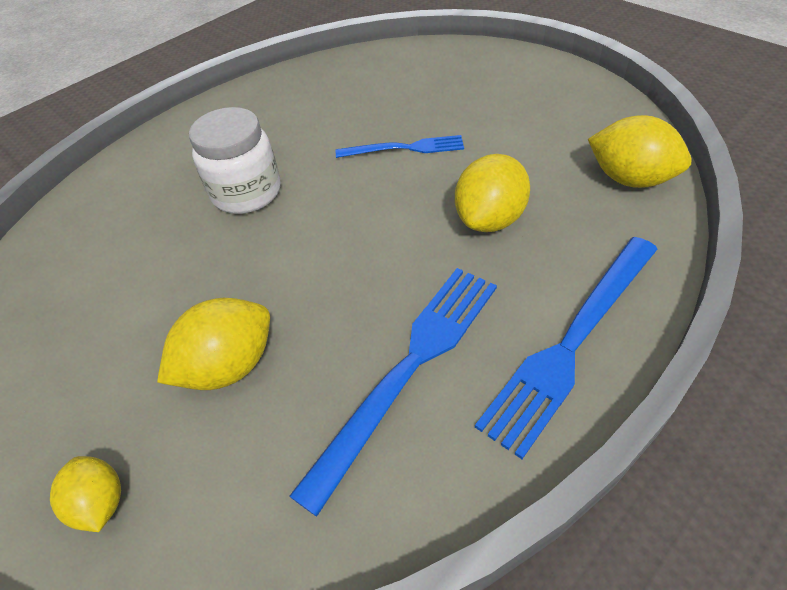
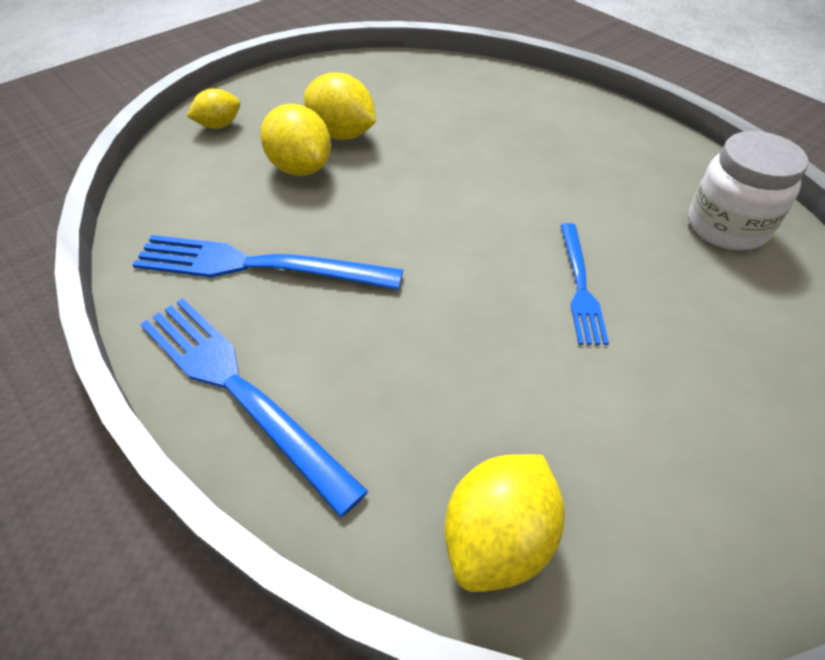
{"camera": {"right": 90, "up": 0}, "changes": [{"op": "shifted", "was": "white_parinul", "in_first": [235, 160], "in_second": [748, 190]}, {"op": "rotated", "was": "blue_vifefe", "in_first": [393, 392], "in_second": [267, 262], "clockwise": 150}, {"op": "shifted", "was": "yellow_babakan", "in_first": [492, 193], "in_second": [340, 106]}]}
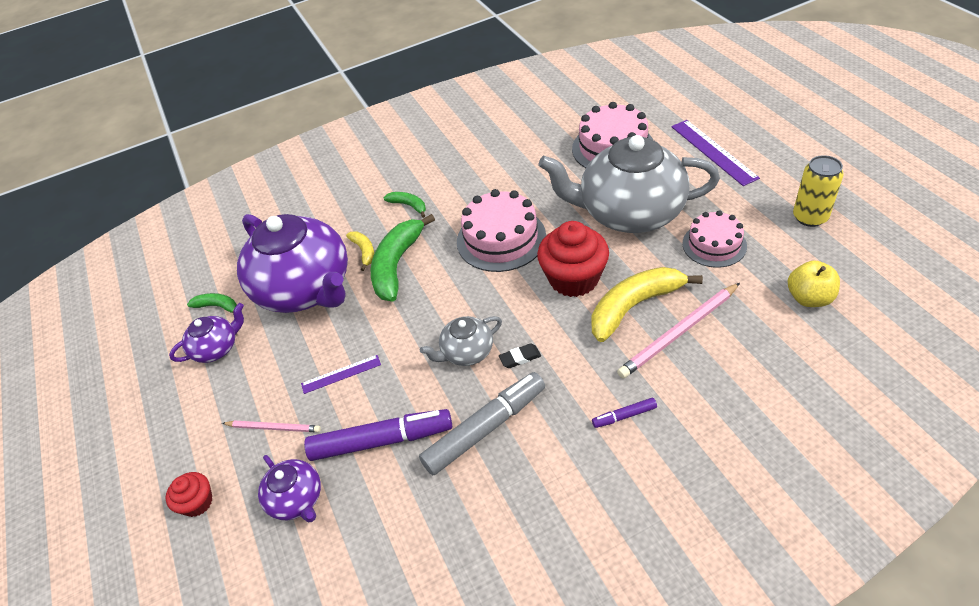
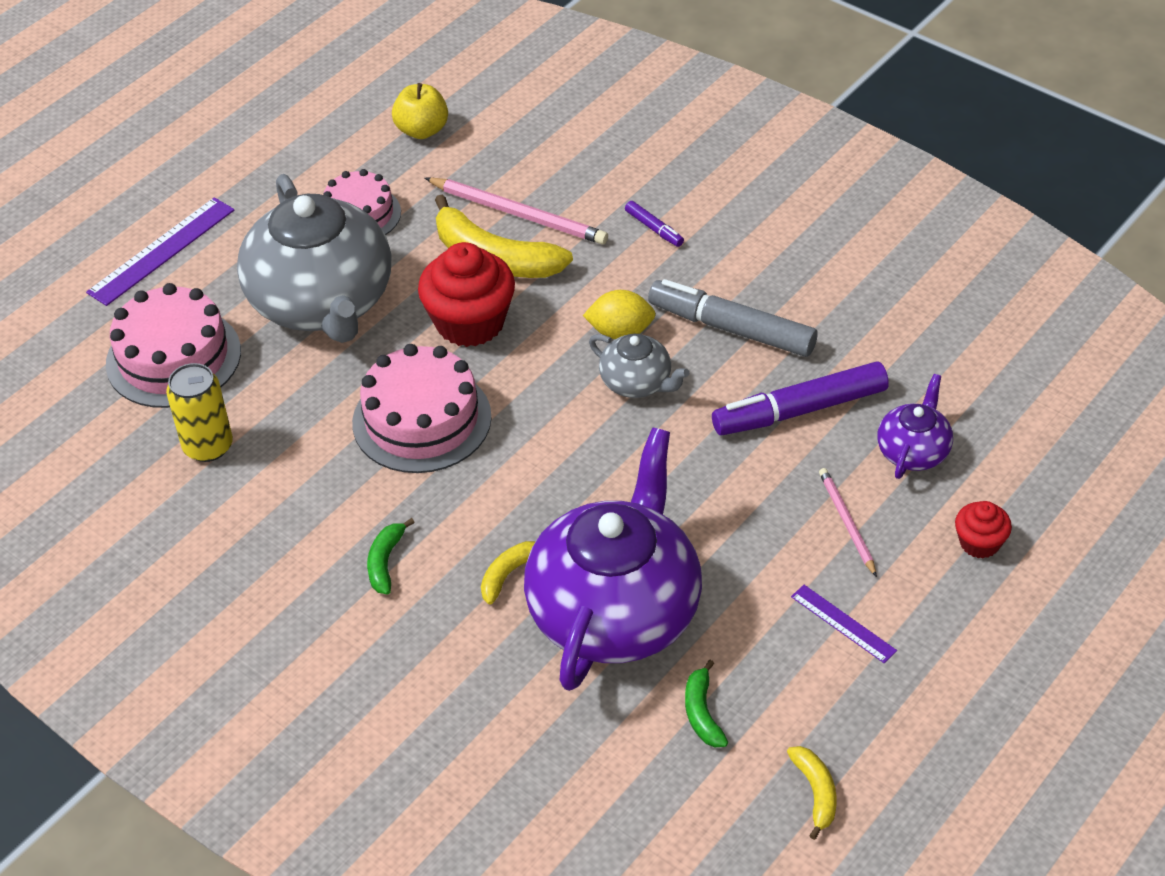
{"camera": {"right": -120, "up": 0}, "changes": [{"op": "gone", "was": "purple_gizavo", "in_first": [206, 333]}, {"op": "shifted", "was": "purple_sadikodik", "in_first": [341, 374], "in_second": [844, 624]}, {"op": "rotated", "was": "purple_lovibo", "in_first": [378, 435], "in_second": [800, 398], "clockwise": -75}, {"op": "gone", "was": "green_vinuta", "in_first": [403, 257]}, {"op": "swapped", "was": "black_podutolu", "now": "yellow_babakan", "in_first": [520, 355], "in_second": [619, 314]}, {"op": "shifted", "was": "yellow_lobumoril", "in_first": [818, 191], "in_second": [199, 412]}, {"op": "new", "now": "yellow_vinuta", "in_second": [812, 793]}]}
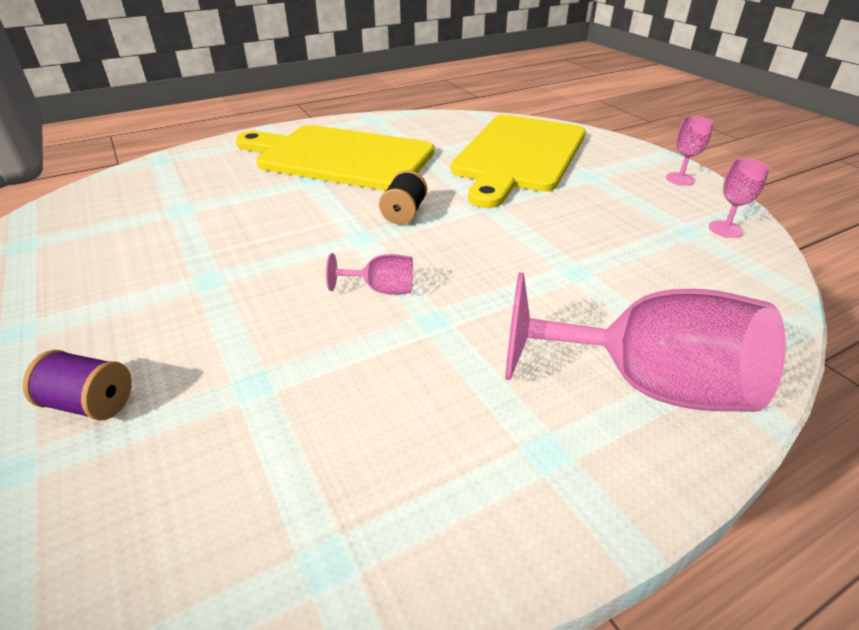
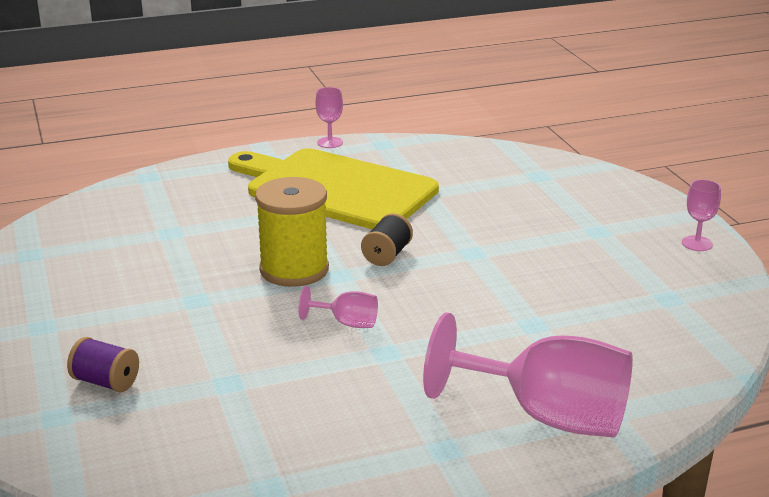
{"camera": {"right": 10, "up": -10}, "changes": [{"op": "gone", "was": "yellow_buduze", "in_first": [518, 161]}, {"op": "shifted", "was": "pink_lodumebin", "in_first": [739, 198], "in_second": [329, 117]}, {"op": "new", "now": "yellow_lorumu", "in_second": [292, 232]}]}
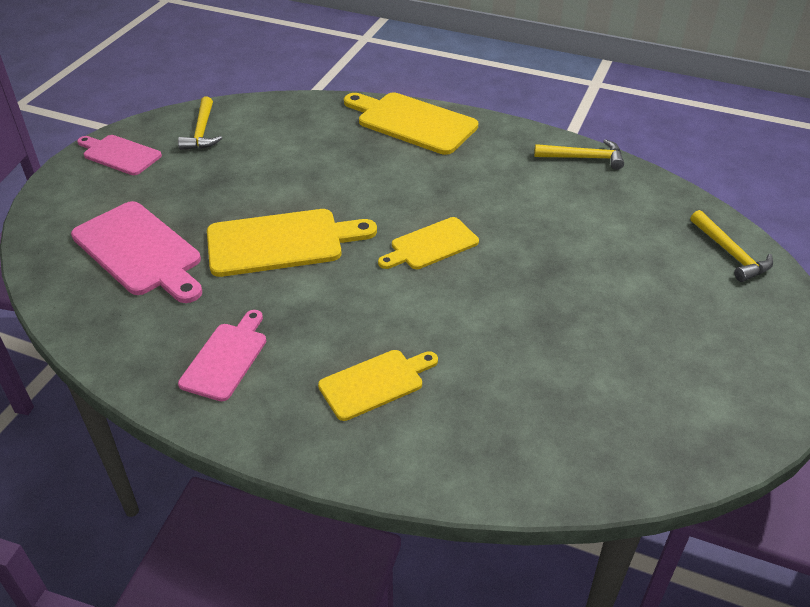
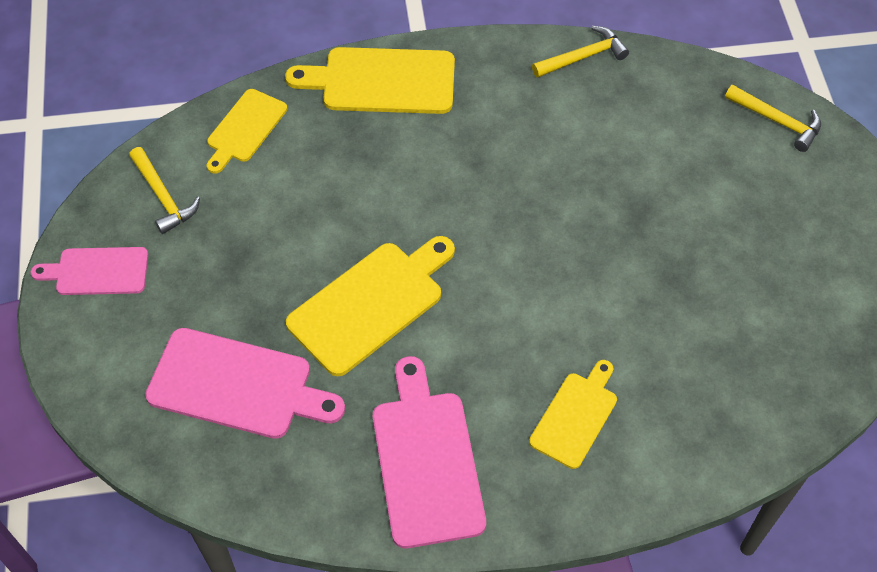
{"camera": {"right": -30, "up": 15}, "changes": [{"op": "scaled", "was": "pink_buduze", "in_first": [222, 355], "in_second": [429, 452], "ratio": 1.62}, {"op": "shifted", "was": "yellow_buduze", "in_first": [428, 243], "in_second": [247, 131]}]}
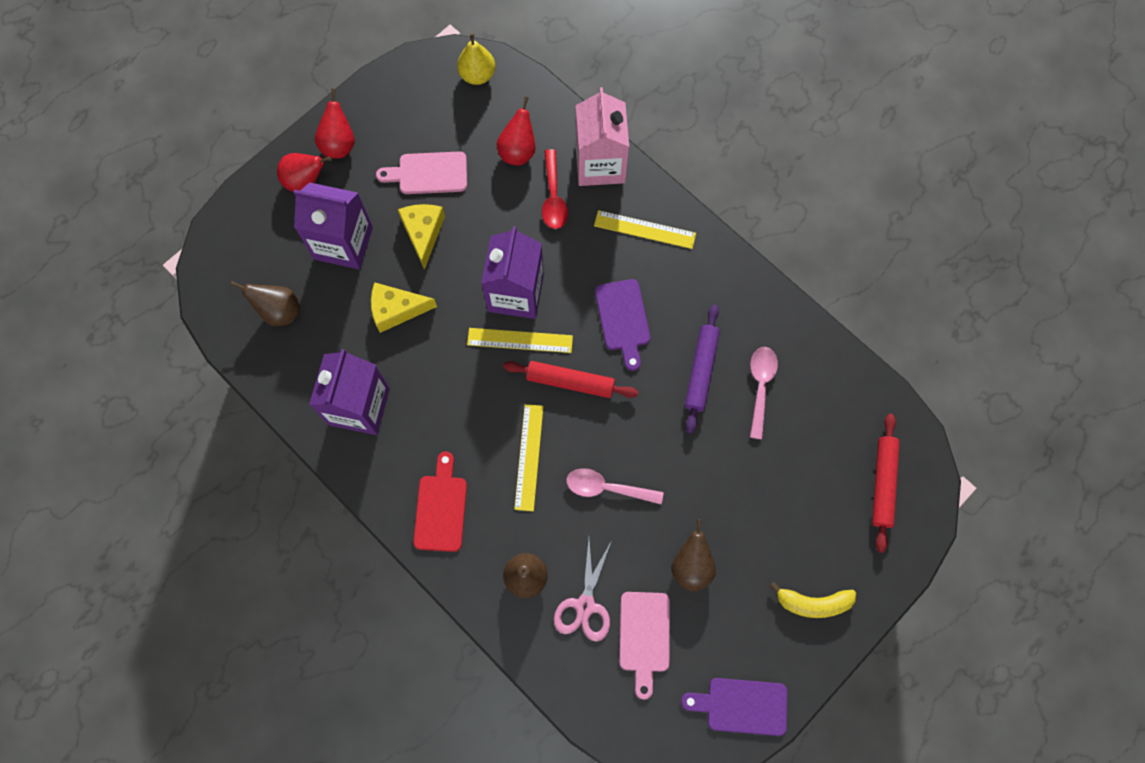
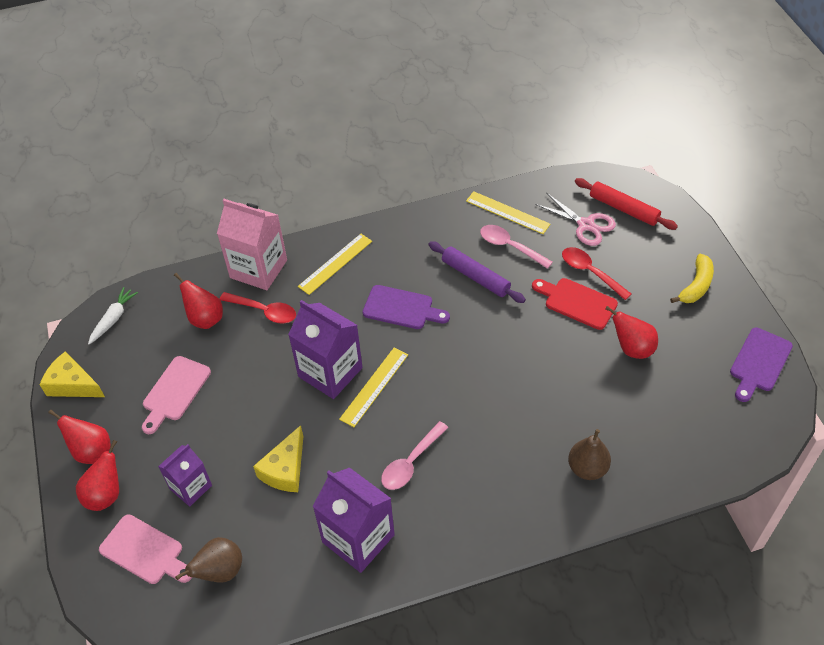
{"camera": {"right": -60, "up": -20}, "changes": [{"op": "scaled", "was": "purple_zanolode", "in_first": [333, 225], "in_second": [185, 475], "ratio": 0.61}, {"op": "shifted", "was": "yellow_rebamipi", "in_first": [421, 237], "in_second": [72, 374]}, {"op": "shifted", "was": "red_buduze", "in_first": [440, 502], "in_second": [575, 304]}, {"op": "swapped", "was": "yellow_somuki", "now": "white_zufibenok", "in_first": [476, 59], "in_second": [113, 316]}, {"op": "gone", "was": "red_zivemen", "in_first": [570, 379]}, {"op": "shifted", "was": "yellow_sadikodik", "in_first": [528, 457], "in_second": [508, 212]}, {"op": "shifted", "was": "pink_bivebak", "in_first": [583, 590], "in_second": [575, 219]}, {"op": "shifted", "was": "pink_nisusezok", "in_first": [615, 486], "in_second": [415, 455]}, {"op": "shifted", "was": "pink_buduze", "in_first": [644, 646], "in_second": [145, 549]}, {"op": "repainted", "was": "brown_somuki", "now": "red_somuki", "in_first": [693, 555], "in_second": [632, 332]}, {"op": "new", "now": "red_nisusezok", "in_second": [596, 273]}]}
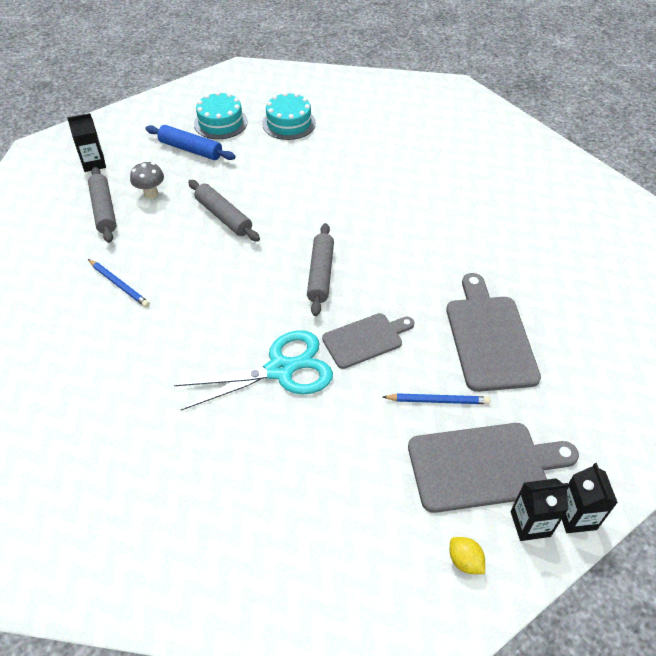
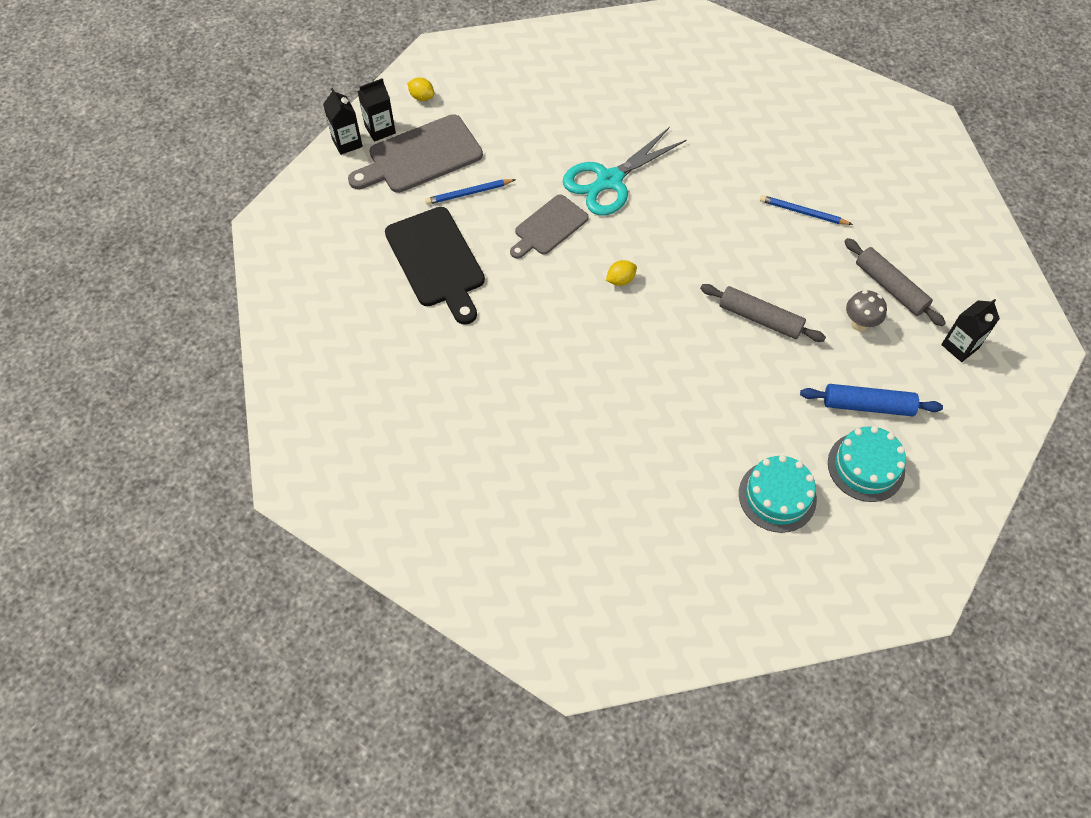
{"camera": {"right": 160, "up": 10}, "changes": [{"op": "swapped", "was": "grey_zivemen", "now": "yellow_babakan", "in_first": [320, 269], "in_second": [621, 273]}, {"op": "repainted", "was": "grey_buduze", "now": "black_buduze", "in_first": [493, 332], "in_second": [435, 266]}]}
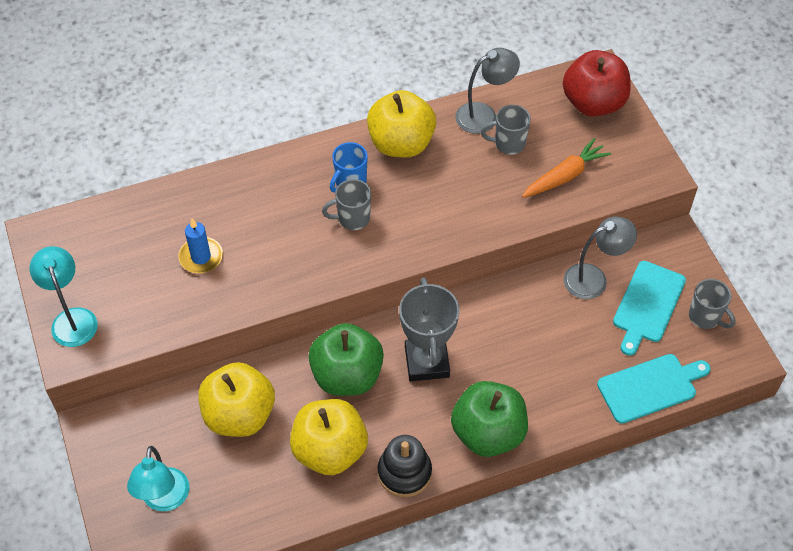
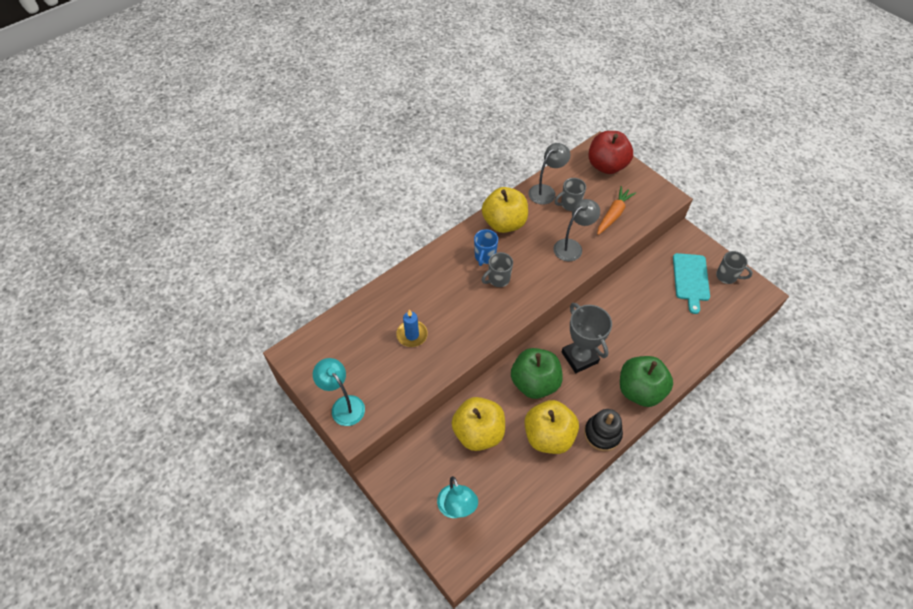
{"camera": {"right": -20, "up": 0}, "changes": [{"op": "shifted", "was": "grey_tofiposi", "in_first": [600, 258], "in_second": [576, 230]}, {"op": "gone", "was": "turquoise_buduze", "in_first": [654, 389]}]}
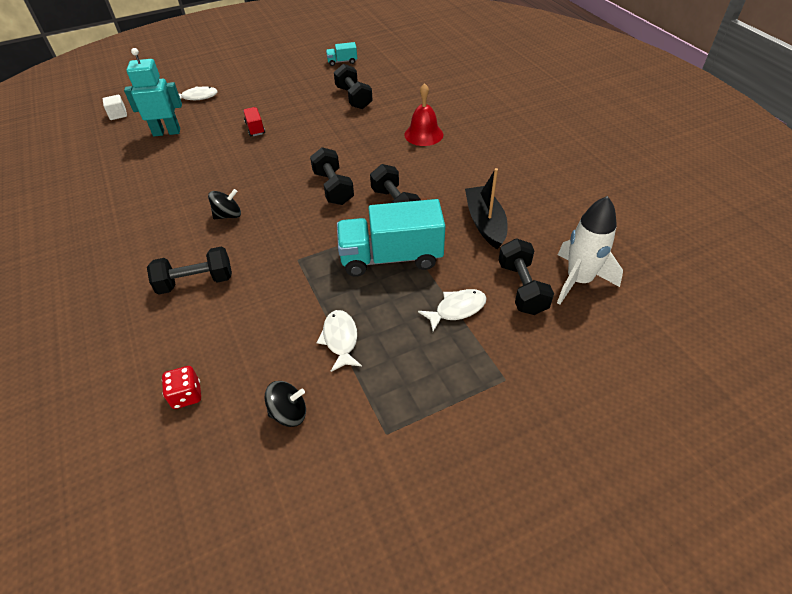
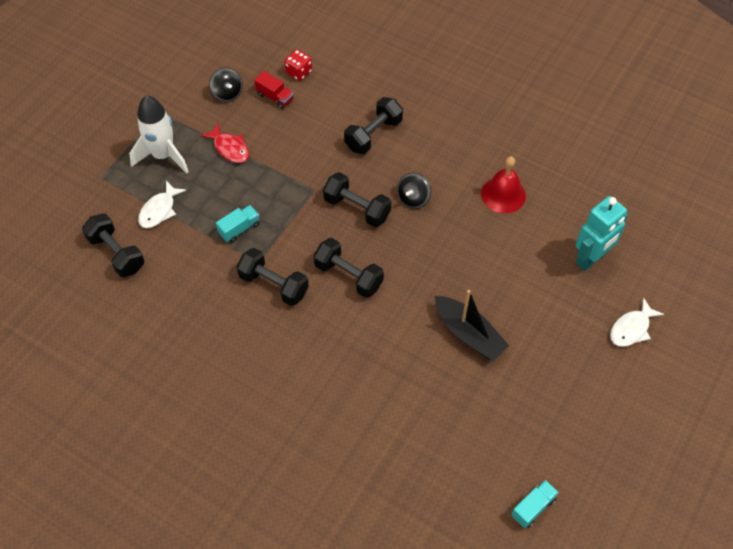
{"camera": {"right": 145, "up": 10}, "changes": [{"op": "gone", "was": "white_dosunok", "in_first": [115, 107]}, {"op": "shifted", "was": "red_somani", "in_first": [254, 121], "in_second": [274, 90]}, {"op": "rotated", "was": "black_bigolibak", "in_first": [285, 404], "in_second": [226, 85], "clockwise": -75}, {"op": "repainted", "was": "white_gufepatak", "now": "red_gufepatak", "in_first": [339, 341], "in_second": [225, 143]}, {"op": "shifted", "was": "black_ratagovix", "in_first": [353, 86], "in_second": [357, 199]}, {"op": "scaled", "was": "turquoise_somani", "in_first": [391, 238], "in_second": [238, 224], "ratio": 0.44}, {"op": "shifted", "was": "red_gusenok", "in_first": [423, 114], "in_second": [503, 184]}, {"op": "shifted", "was": "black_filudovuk", "in_first": [486, 208], "in_second": [472, 325]}, {"op": "shifted", "was": "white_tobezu", "in_first": [590, 250], "in_second": [159, 134]}]}
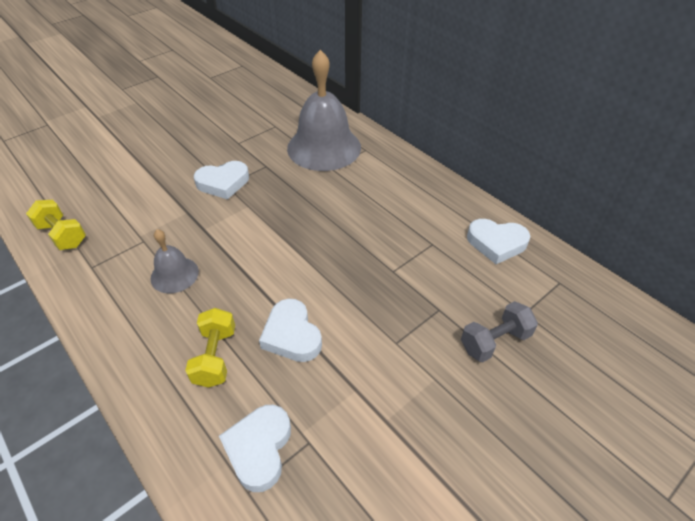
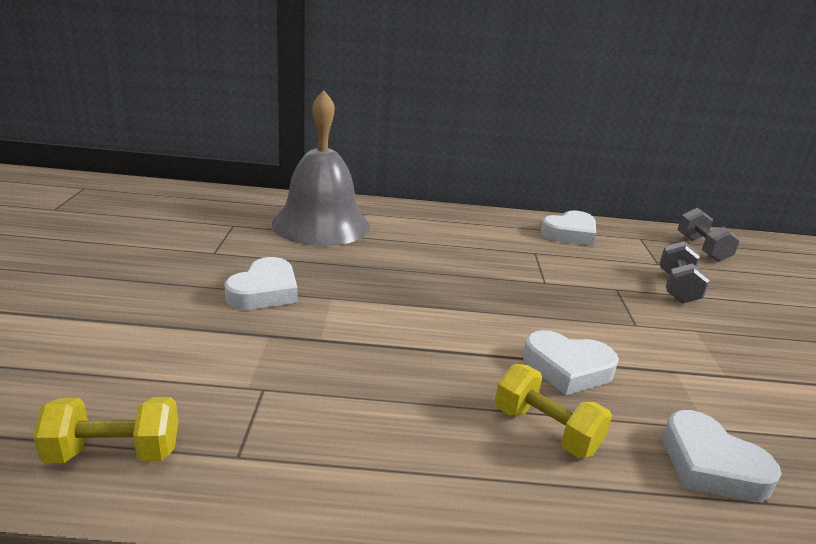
{"camera": {"right": -50, "up": -20}, "changes": [{"op": "gone", "was": "grey_gusenok", "in_first": [174, 261]}, {"op": "new", "now": "grey_ratagovix", "in_second": [708, 235]}]}
